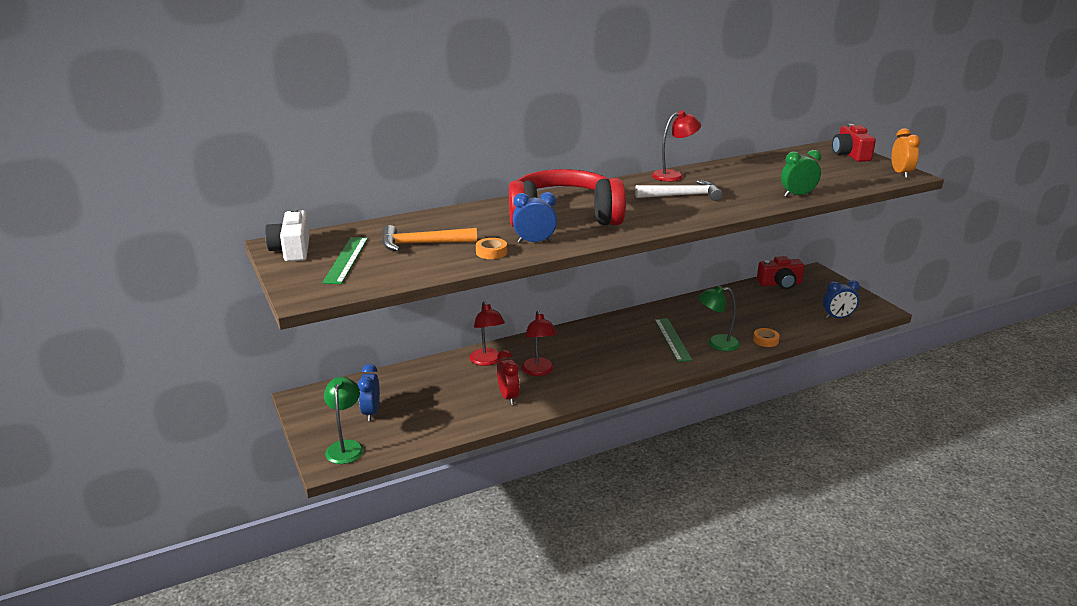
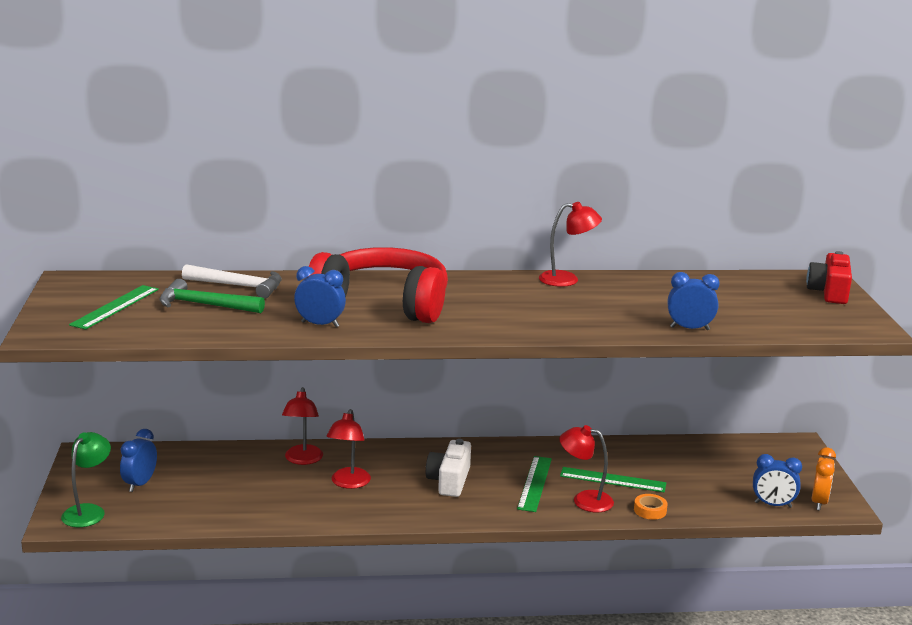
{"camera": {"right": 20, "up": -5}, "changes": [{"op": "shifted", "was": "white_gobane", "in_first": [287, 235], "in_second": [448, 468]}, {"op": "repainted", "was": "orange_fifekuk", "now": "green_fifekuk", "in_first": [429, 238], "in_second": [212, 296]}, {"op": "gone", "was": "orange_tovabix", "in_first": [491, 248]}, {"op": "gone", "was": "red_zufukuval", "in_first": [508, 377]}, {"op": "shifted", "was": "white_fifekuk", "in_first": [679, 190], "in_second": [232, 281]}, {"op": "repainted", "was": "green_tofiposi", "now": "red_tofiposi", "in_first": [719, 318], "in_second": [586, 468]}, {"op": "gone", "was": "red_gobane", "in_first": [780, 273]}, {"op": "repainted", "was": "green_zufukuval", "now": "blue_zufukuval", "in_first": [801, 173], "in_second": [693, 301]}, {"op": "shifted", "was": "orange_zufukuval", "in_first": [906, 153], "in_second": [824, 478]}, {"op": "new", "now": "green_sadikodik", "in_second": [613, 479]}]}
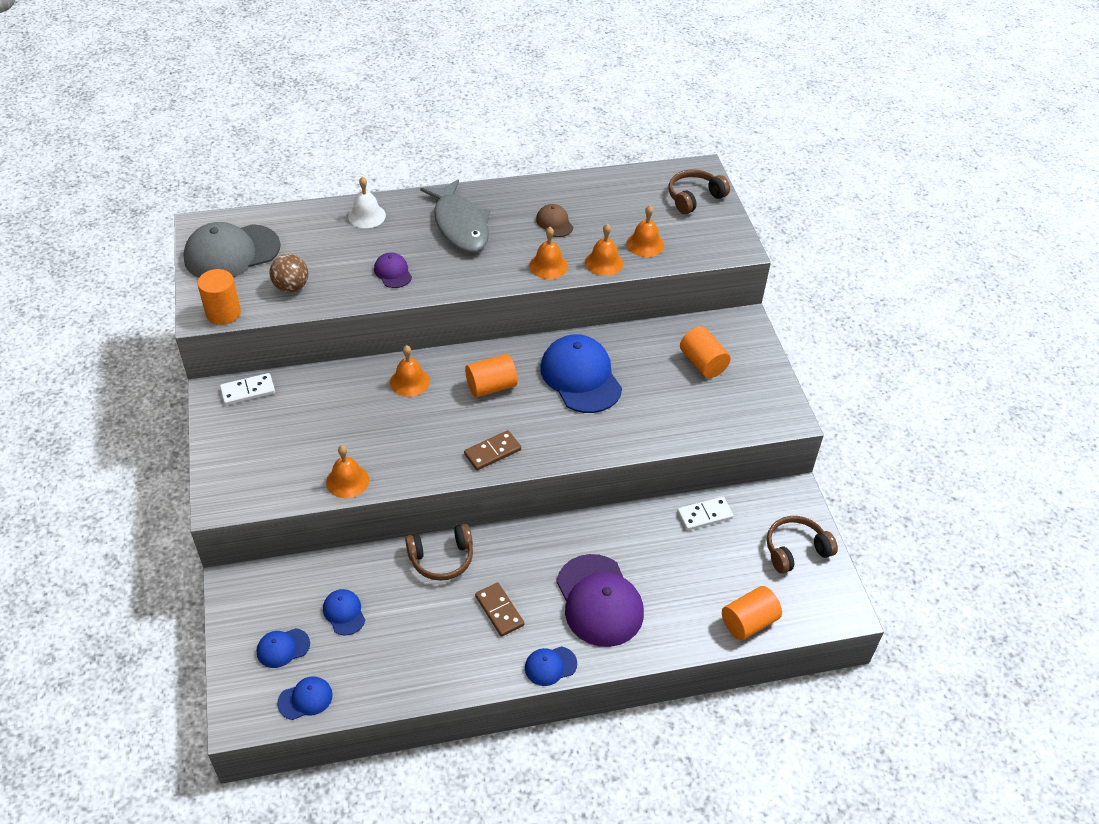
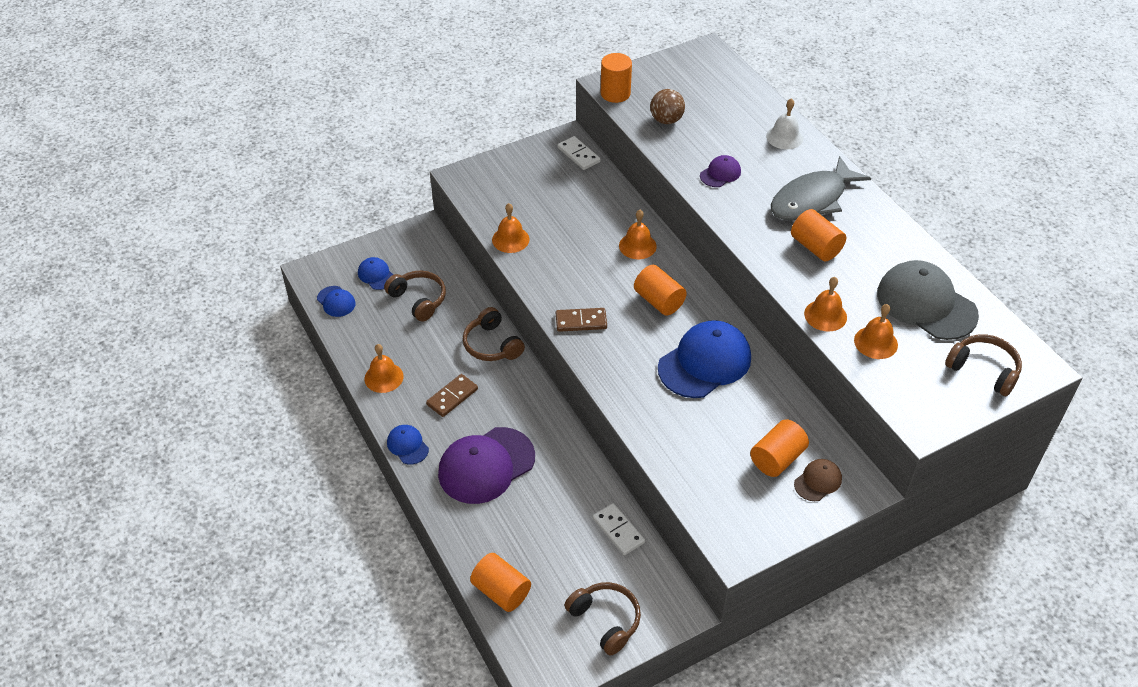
{"camera": {"right": 75, "up": 0}, "changes": [{"op": "shifted", "was": "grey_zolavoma", "in_first": [232, 250], "in_second": [928, 300]}, {"op": "swapped", "was": "blue_zolavoma", "now": "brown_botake", "in_first": [344, 612], "in_second": [415, 296]}, {"op": "rotated", "was": "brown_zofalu", "in_first": [492, 450], "in_second": [581, 320], "clockwise": -45}, {"op": "shifted", "was": "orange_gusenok", "in_first": [548, 253], "in_second": [384, 368]}, {"op": "shifted", "was": "brown_zolavoma", "in_first": [554, 220], "in_second": [818, 480]}, {"op": "new", "now": "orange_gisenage", "in_second": [818, 235]}]}
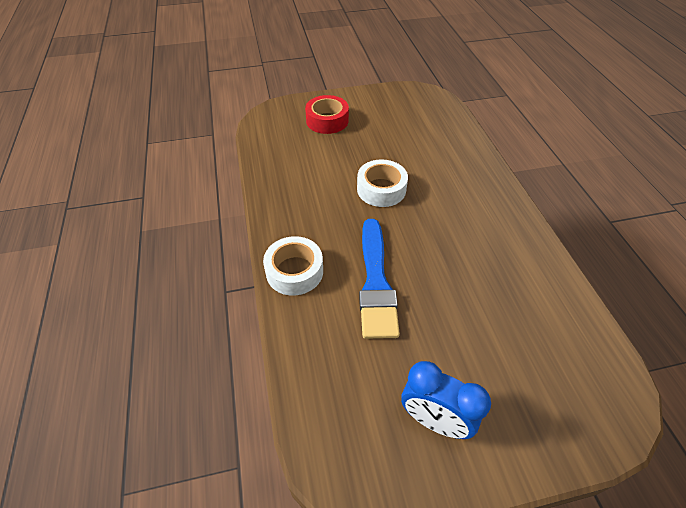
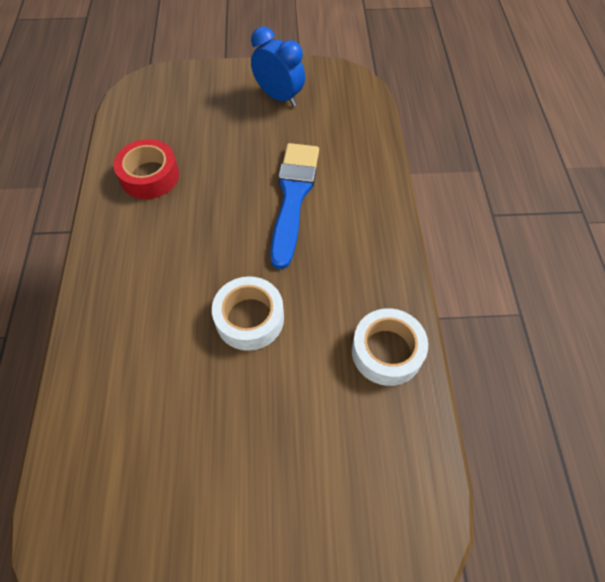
{"camera": {"right": -170, "up": 10}, "changes": [{"op": "shifted", "was": "white_tovabix", "in_first": [293, 266], "in_second": [390, 347]}, {"op": "shifted", "was": "red_tovabix", "in_first": [327, 114], "in_second": [146, 169]}]}
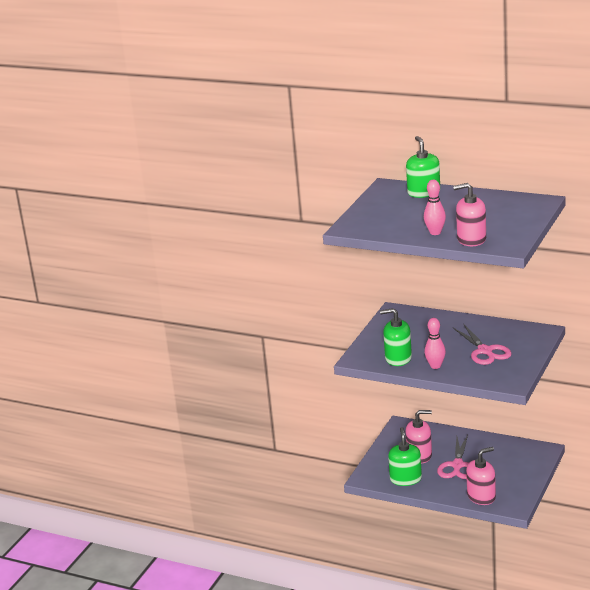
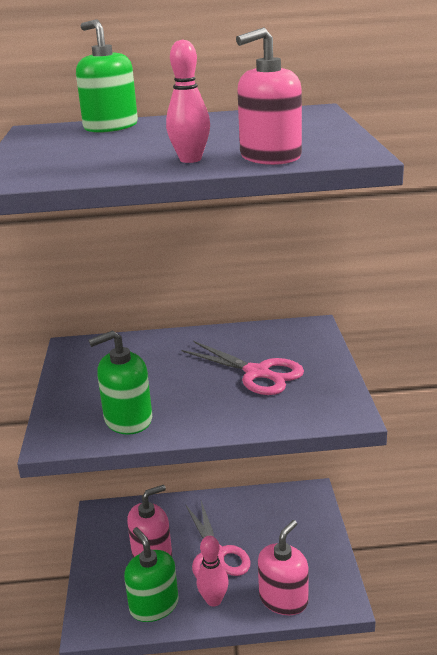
{"camera": {"right": -30, "up": 0}, "changes": [{"op": "shifted", "was": "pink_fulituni", "in_first": [435, 343], "in_second": [213, 571]}]}
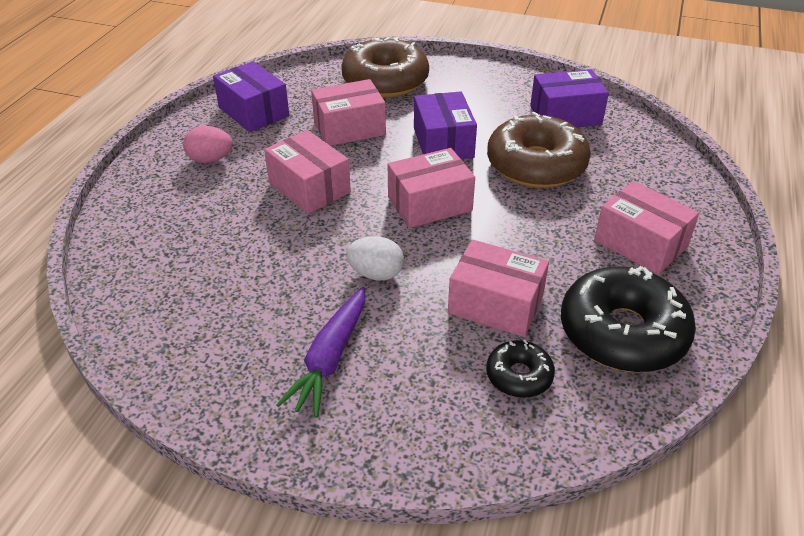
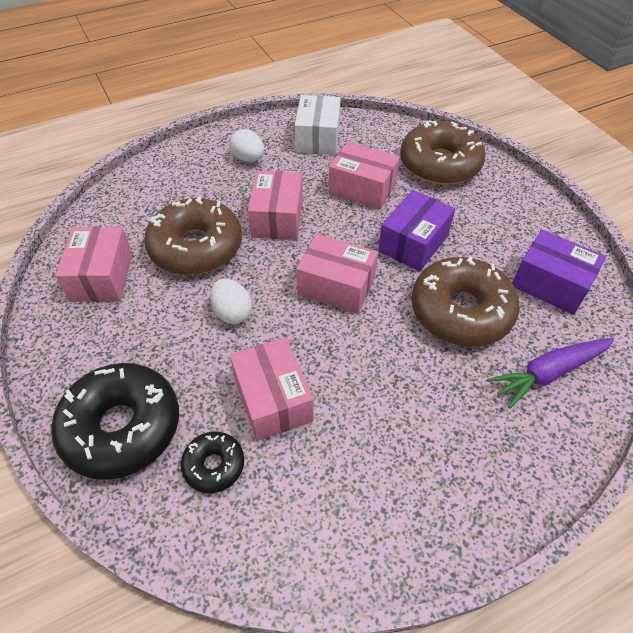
{"camera": {"right": 45, "up": 10}, "changes": [{"op": "repainted", "was": "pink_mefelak", "now": "white_mefelak", "in_first": [208, 144], "in_second": [246, 145]}, {"op": "repainted", "was": "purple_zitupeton", "now": "white_zitupeton", "in_first": [251, 96], "in_second": [318, 125]}, {"op": "shifted", "was": "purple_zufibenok", "in_first": [320, 352], "in_second": [550, 373]}, {"op": "shifted", "was": "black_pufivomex", "in_first": [628, 319], "in_second": [115, 421]}, {"op": "shifted", "was": "pink_zitupeton", "in_first": [646, 228], "in_second": [94, 264]}, {"op": "new", "now": "brown_pufivomex", "in_second": [193, 236]}]}
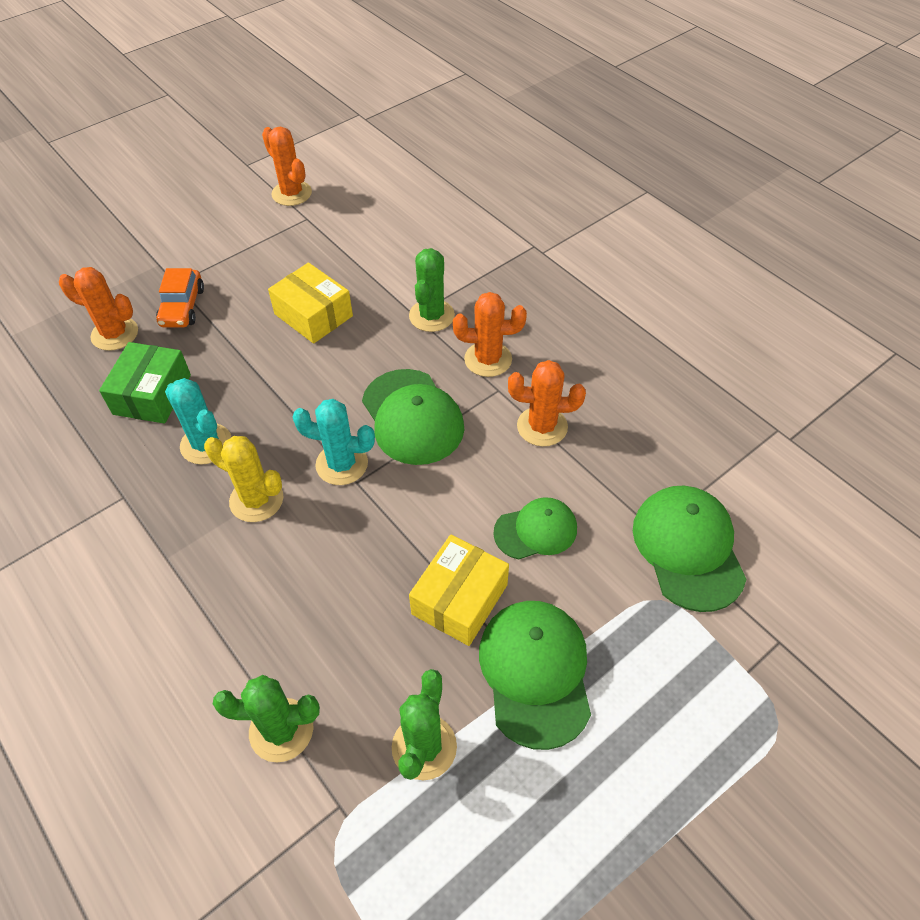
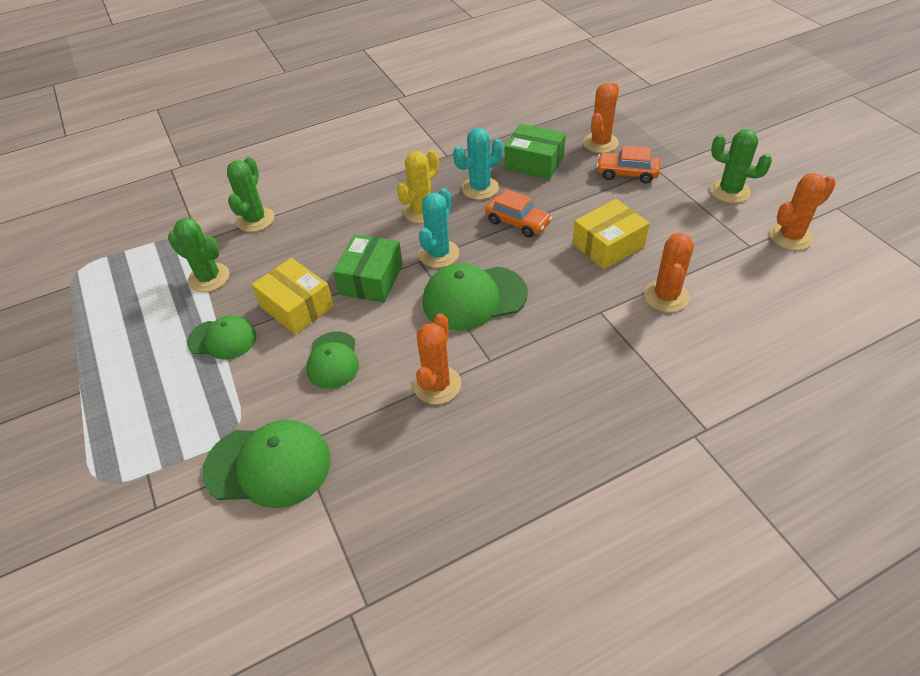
{"camera": {"right": 105, "up": -5}, "changes": [{"op": "shifted", "was": "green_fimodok", "in_first": [432, 290], "in_second": [741, 166]}, {"op": "shifted", "was": "orange_fimodok", "in_first": [490, 334], "in_second": [669, 272]}, {"op": "scaled", "was": "green_zolavoma", "in_first": [535, 675], "in_second": [221, 338], "ratio": 0.63}, {"op": "new", "now": "green_zitupeton", "in_second": [368, 268]}, {"op": "new", "now": "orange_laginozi", "in_second": [518, 213]}]}
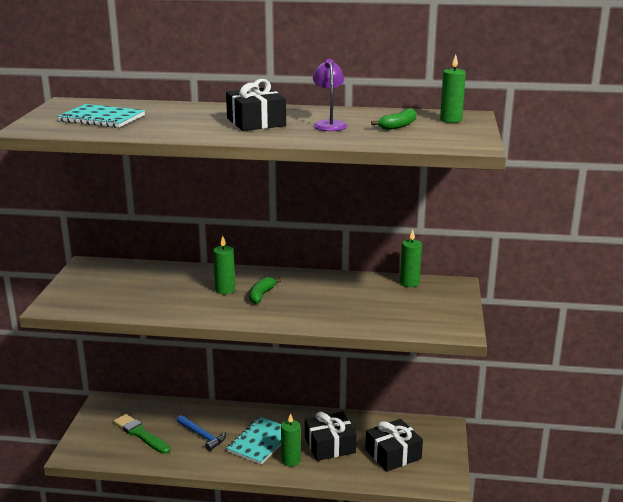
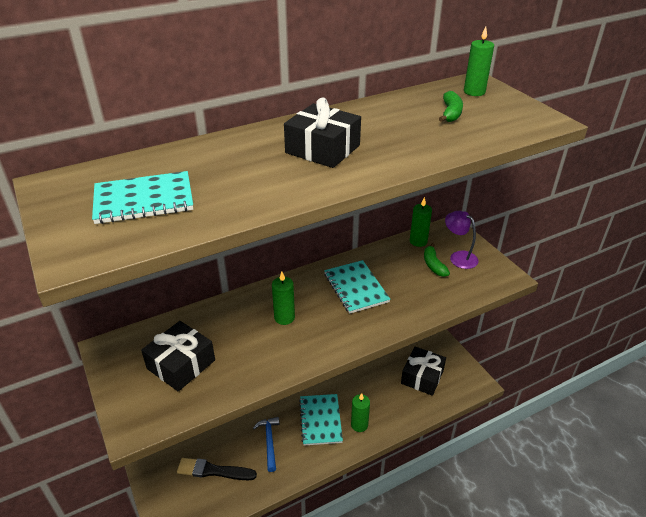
{"camera": {"right": -35, "up": 15}, "changes": [{"op": "repainted", "was": "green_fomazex", "now": "black_fomazex", "in_first": [142, 434], "in_second": [217, 469]}, {"op": "rotated", "was": "blue_fifekuk", "in_first": [201, 433], "in_second": [266, 444], "clockwise": -105}, {"op": "shifted", "was": "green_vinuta", "in_first": [265, 290], "in_second": [437, 260]}, {"op": "shifted", "was": "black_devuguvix", "in_first": [330, 436], "in_second": [178, 356]}, {"op": "shifted", "was": "purple_tofiposi", "in_first": [330, 95], "in_second": [462, 240]}, {"op": "new", "now": "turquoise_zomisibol", "in_second": [357, 287]}]}
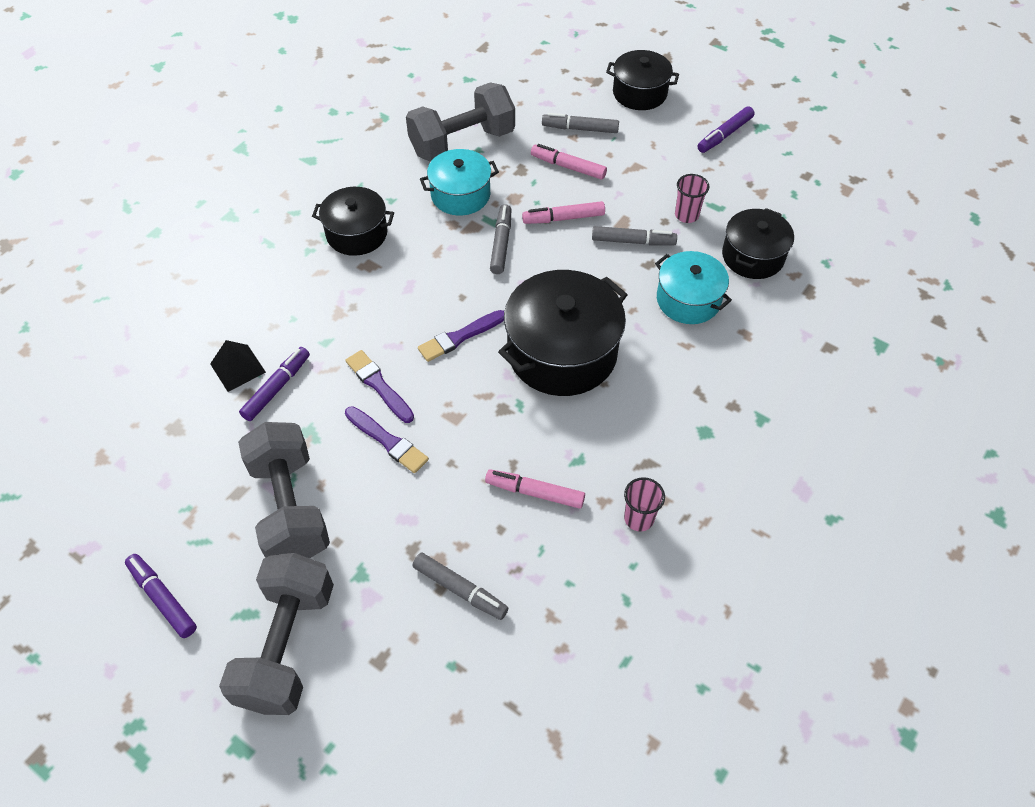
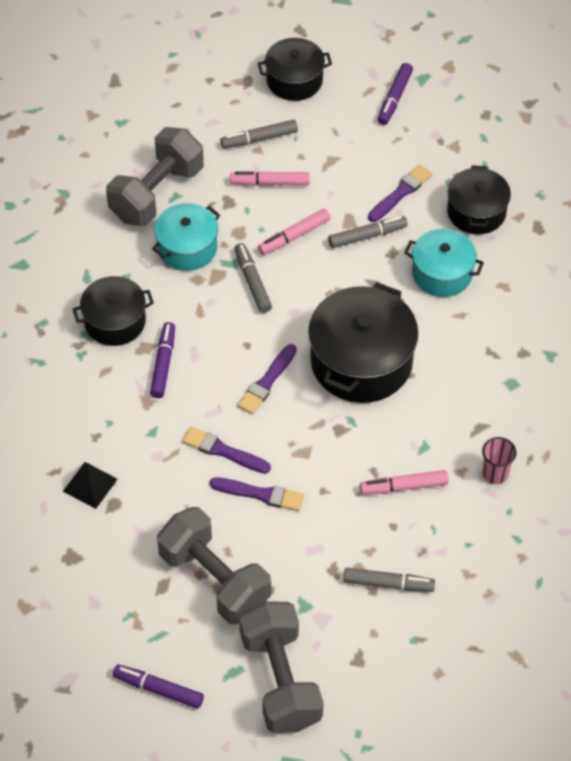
{"camera": {"right": -25, "up": 0}, "changes": [{"op": "shifted", "was": "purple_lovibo", "in_first": [274, 384], "in_second": [162, 360]}, {"op": "swapped", "was": "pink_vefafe", "now": "purple_fomazex", "in_first": [692, 198], "in_second": [400, 193]}]}
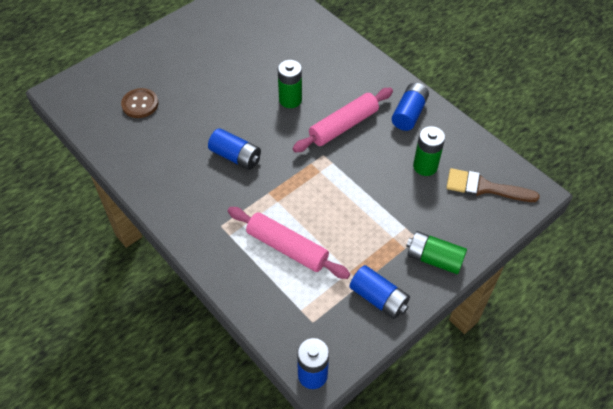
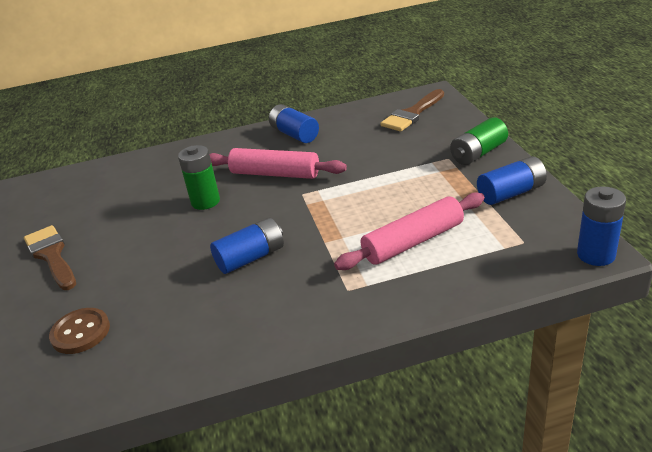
{"camera": {"right": -60, "up": -20}, "changes": [{"op": "rotated", "was": "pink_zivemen", "in_first": [342, 120], "in_second": [278, 163], "clockwise": -60}, {"op": "gone", "was": "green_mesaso", "in_first": [429, 151]}, {"op": "new", "now": "brown_fomazex", "in_second": [50, 257]}]}
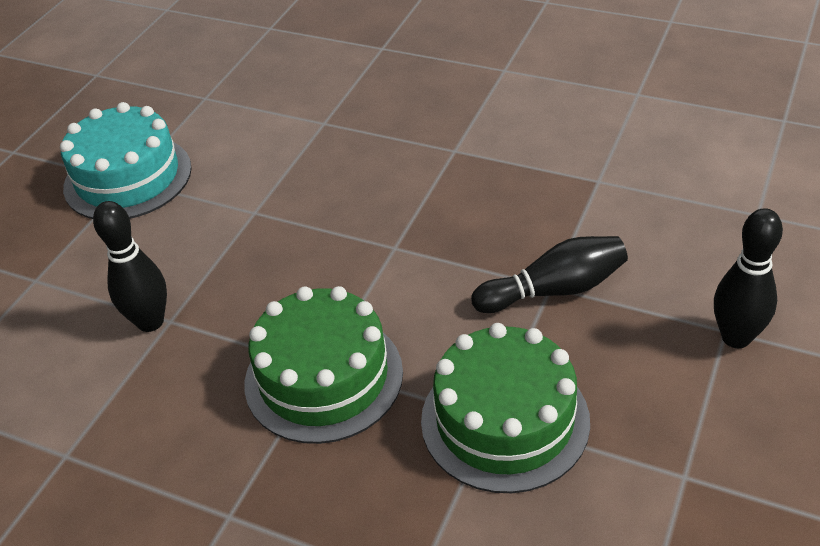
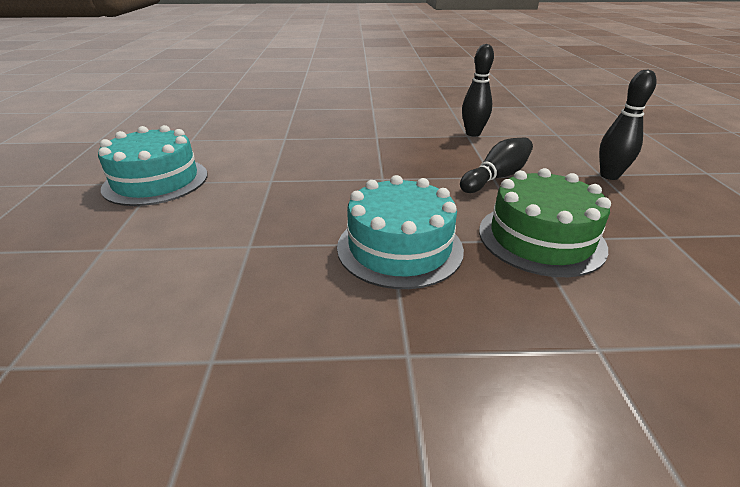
{"camera": {"right": -30, "up": -10}, "changes": [{"op": "shifted", "was": "black_fulituni", "in_first": [130, 266], "in_second": [478, 90]}, {"op": "repainted", "was": "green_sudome", "now": "turquoise_sudome", "in_first": [324, 365], "in_second": [400, 232]}]}
